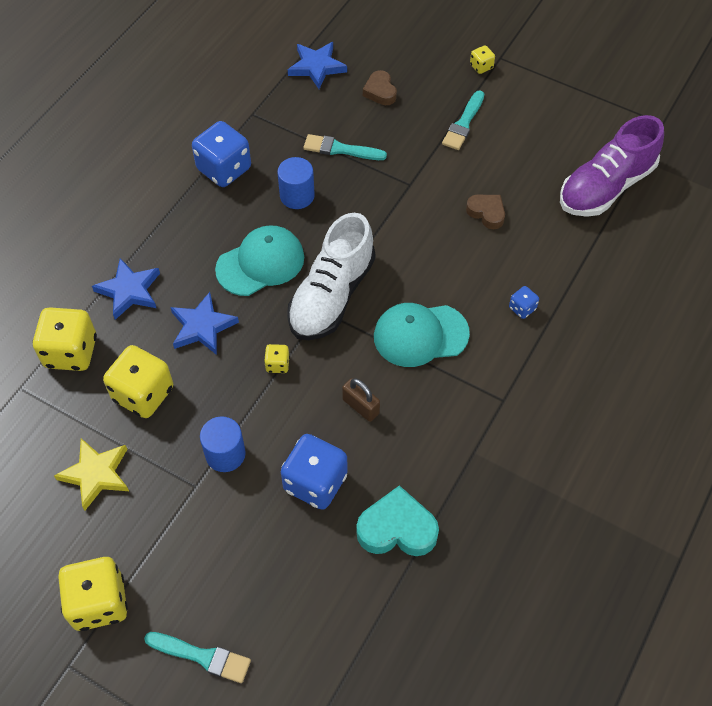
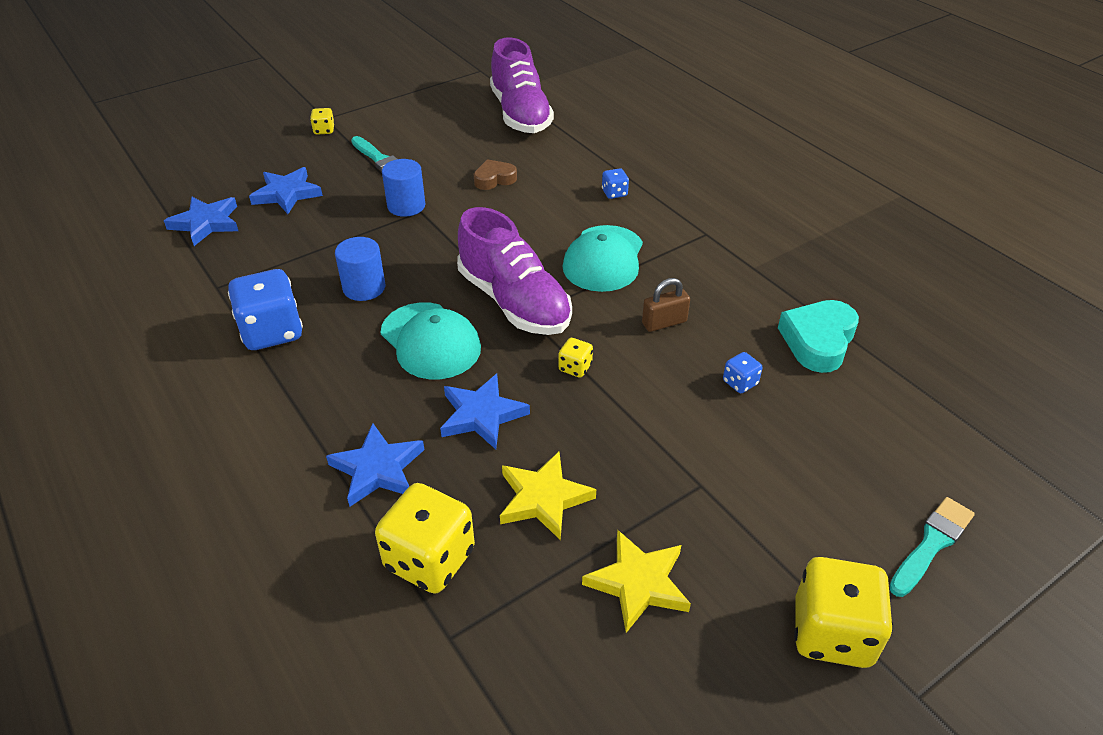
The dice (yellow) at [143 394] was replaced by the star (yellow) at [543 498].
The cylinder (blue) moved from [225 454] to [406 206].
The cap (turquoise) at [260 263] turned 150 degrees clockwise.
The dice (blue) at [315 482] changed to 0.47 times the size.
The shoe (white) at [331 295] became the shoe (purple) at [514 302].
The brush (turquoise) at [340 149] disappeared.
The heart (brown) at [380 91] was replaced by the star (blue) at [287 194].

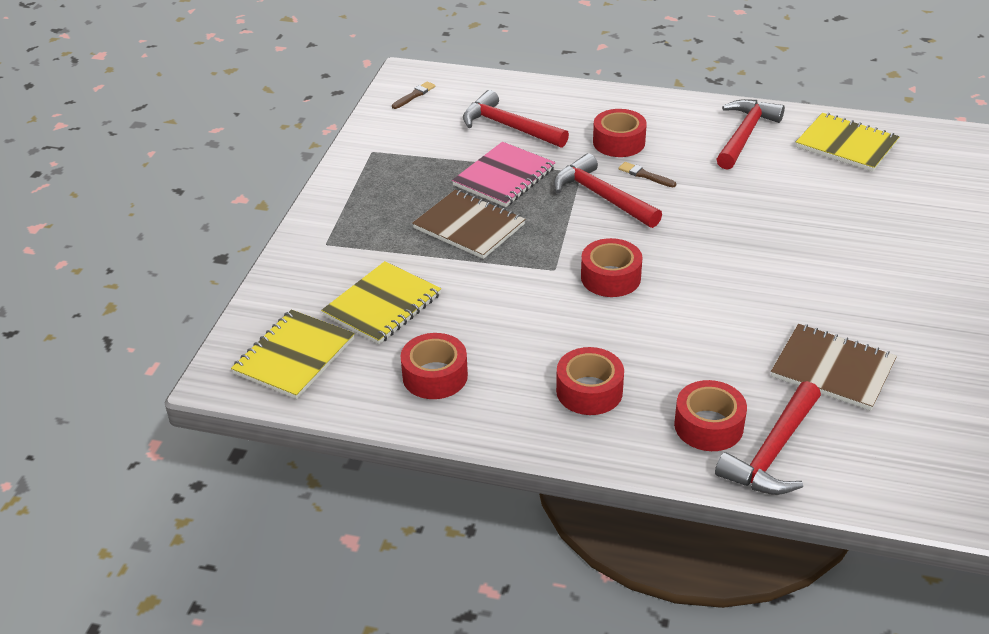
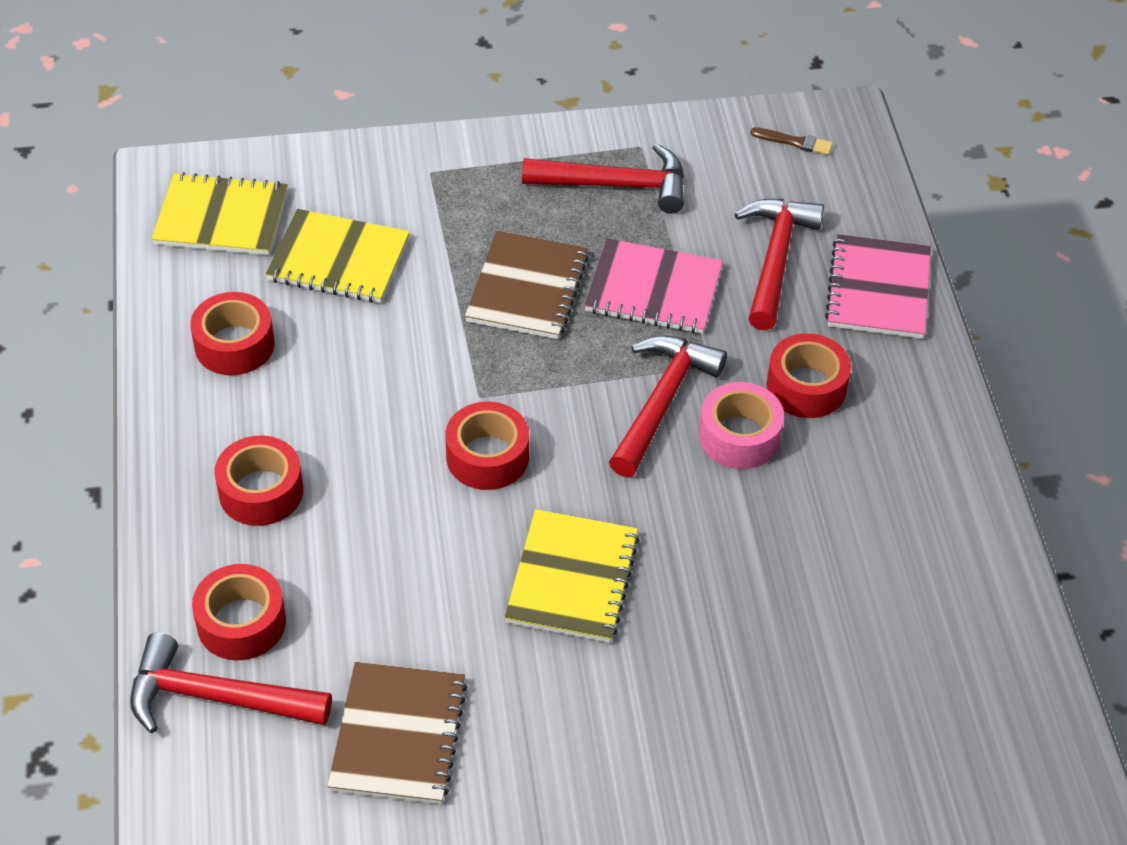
The brush (brown) at [645 175] was replaced by the tape (pink) at [739 436].
The hammer (red) moved from [745 135] to [616 185].
The notebook (yellow) moved from [846 145] to [572 578].
The notebook (pink) at [878 290] appeared.

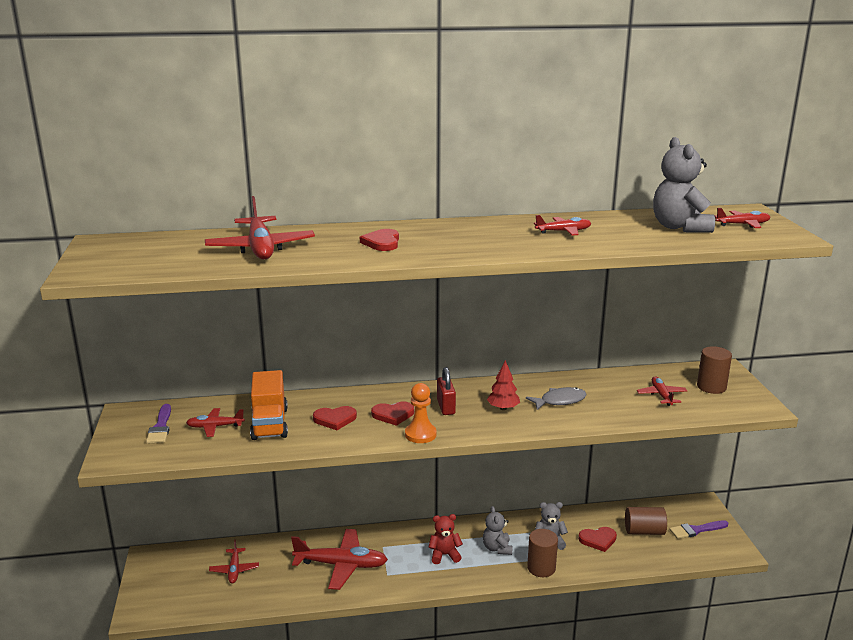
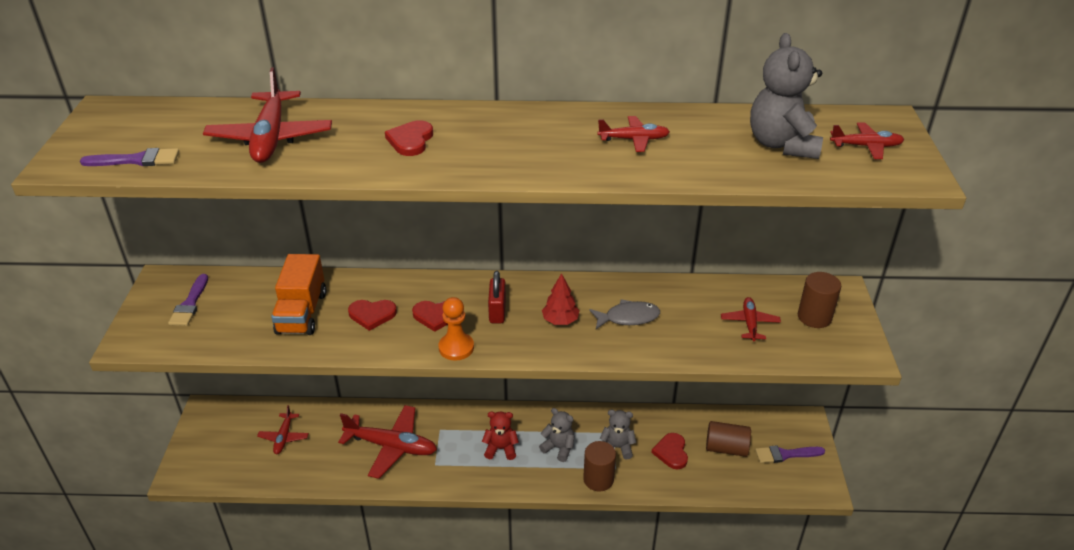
The plane (red) at [215 427] disappeared.
The teddy bear (grey) at [497 548] turned 120 degrees clockwise.
The heart (red) at [598 540] turned 90 degrees clockwise.
The brush (purple) at [137 160] appeared.

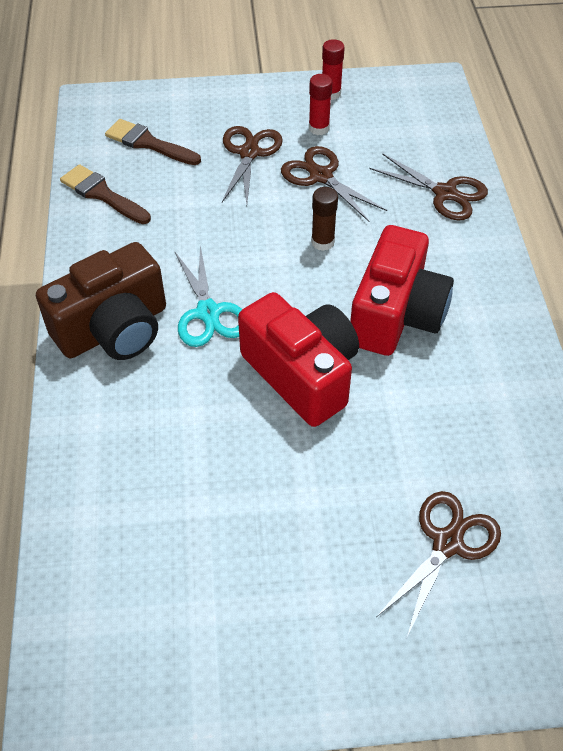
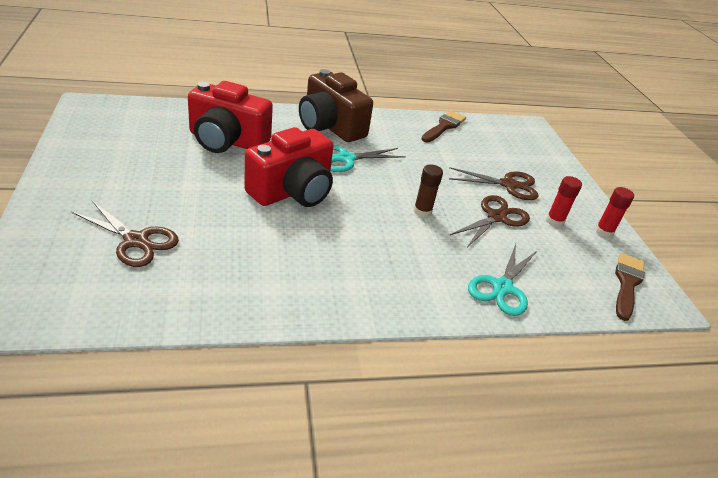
The brush (brown) moved from [148 143] to [627 283].
The camera (red) moved from [396 315] to [227 141].
The scissors (brown) at [445 193] became the scissors (turquoise) at [502 288].

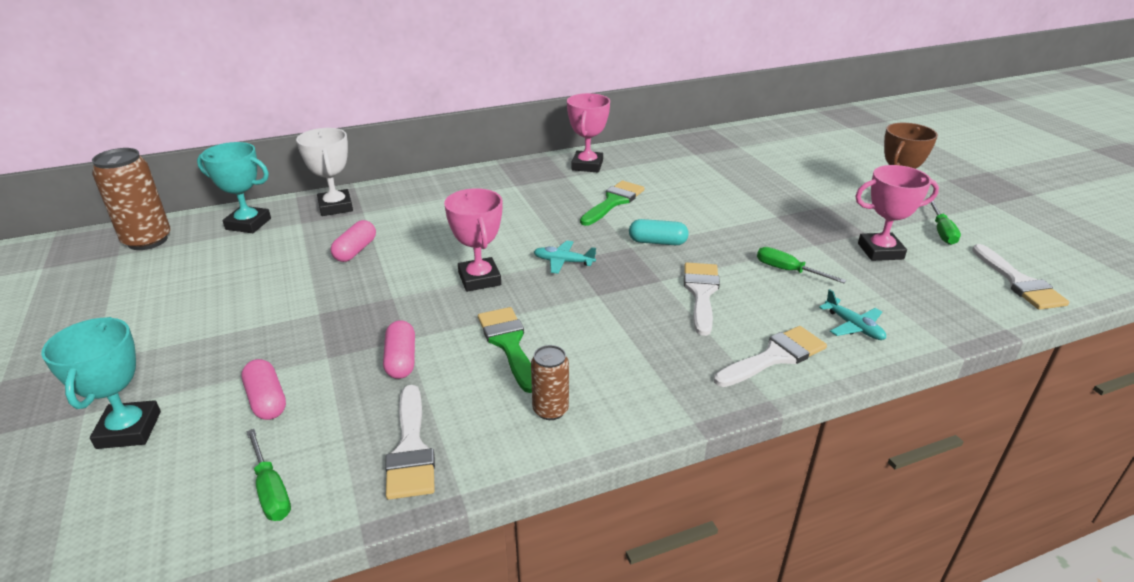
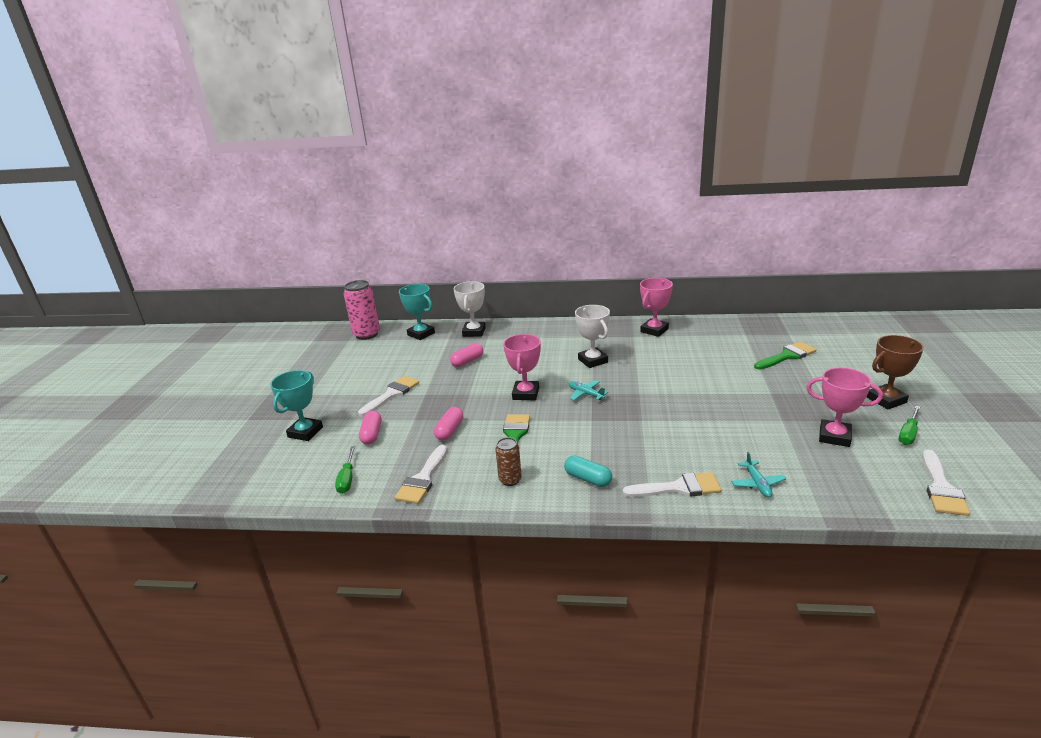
The can (brown) at [147 240] became the can (pink) at [366 334].
The brush (green) moved from [613 202] to [787 356].
The capsule (turquoise) moved from [657 242] to [588 479].
The brush (white) moved from [701 293] to [391 394].
The screwdriver (green) at [787 271] disappeared.
The trophy (white) at [593 361] appeared.

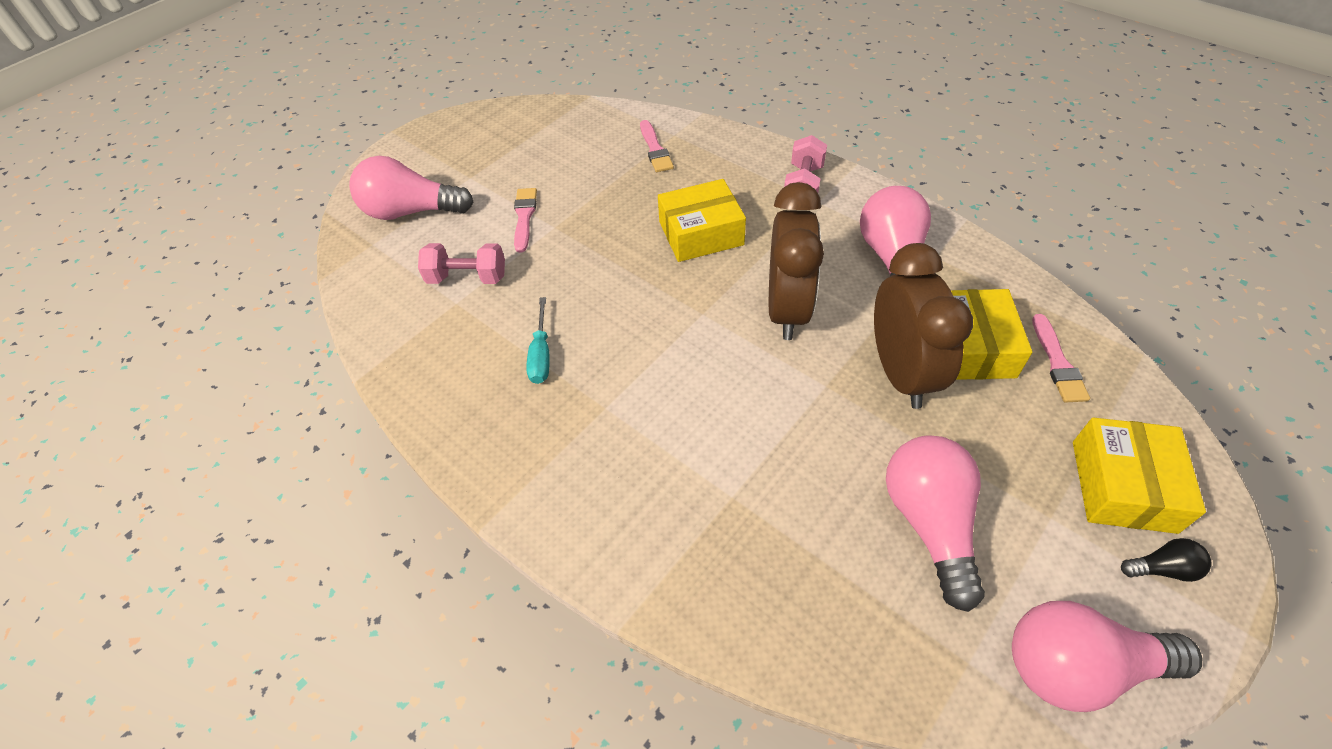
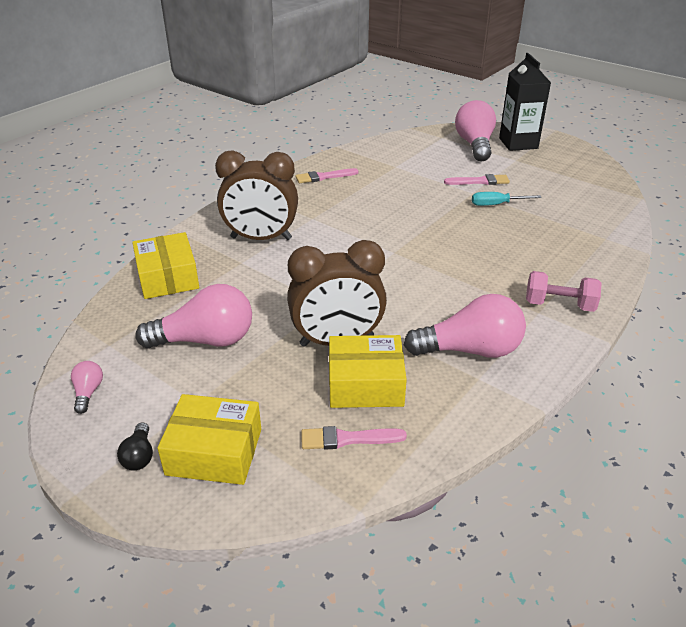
The dumbbell (pink) at [467 278] disappeared.
The screwdriver (turquoise) moved from [541 355] to [496 204].
The brush (pink) moved from [655 149] to [324 177].
The box (yellow) moved from [701 233] to [168 277].
The clock (brown) moved from [787 310] to [261 238].
The light bulb (pink) at [1078 666] changed to 0.45 times the size.
The carton (black) at [518 143] appeared.

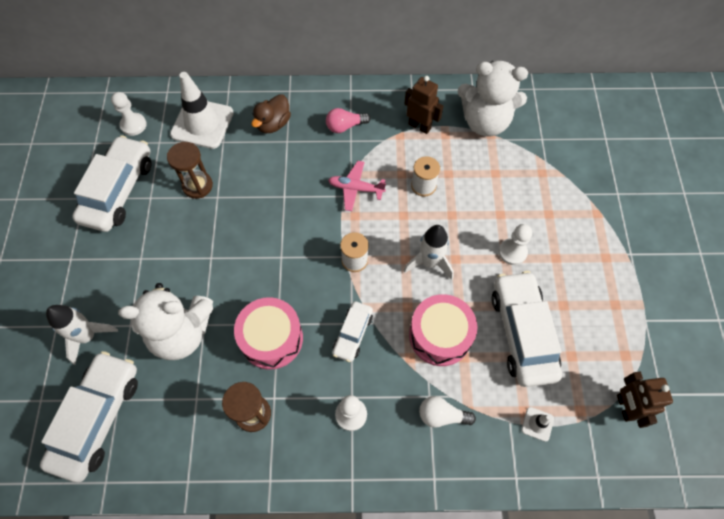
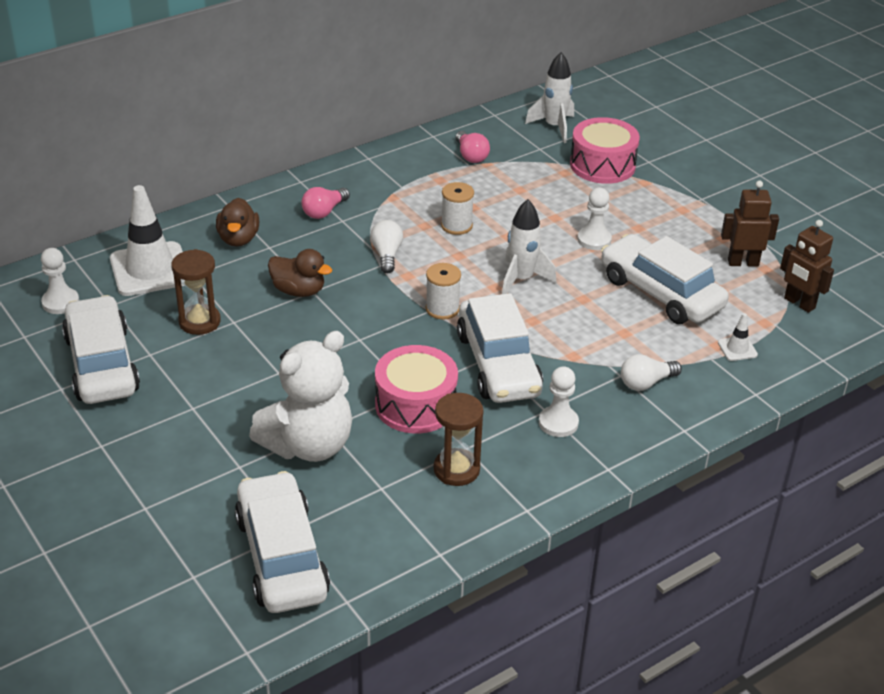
The rocket (white) moved from [88 336] to [554 127].
The plane (pink) at [356 188] was replaced by the light bulb (white) at [387 255].
The car (white) at [352 334] changed to 1.87 times the size.
The robot (brown) moved from [419 126] to [743 262].
The drum (pink) moved from [440 335] to [602 165].
The teddy bear (white) at [485 122] was replaced by the light bulb (pink) at [471 156].
The duck (brown) at [299 291] appeared.

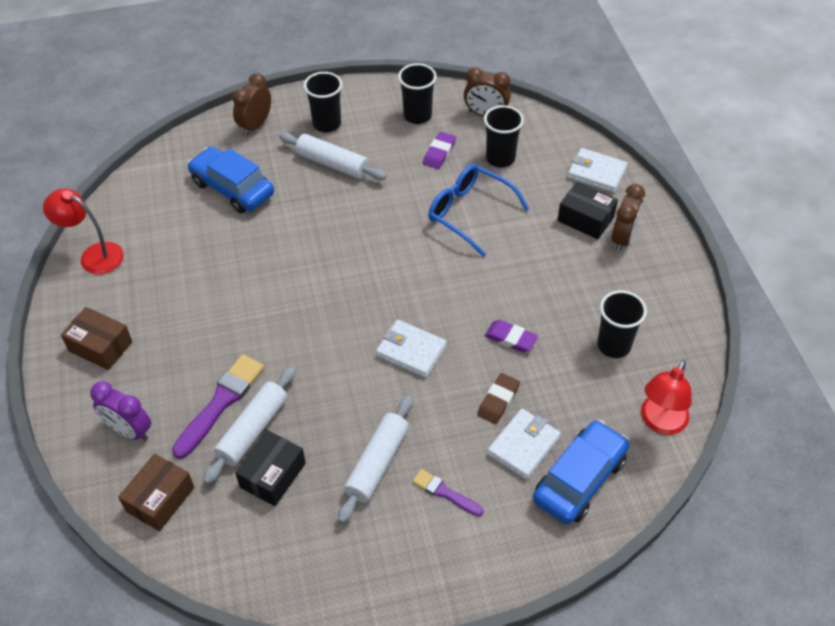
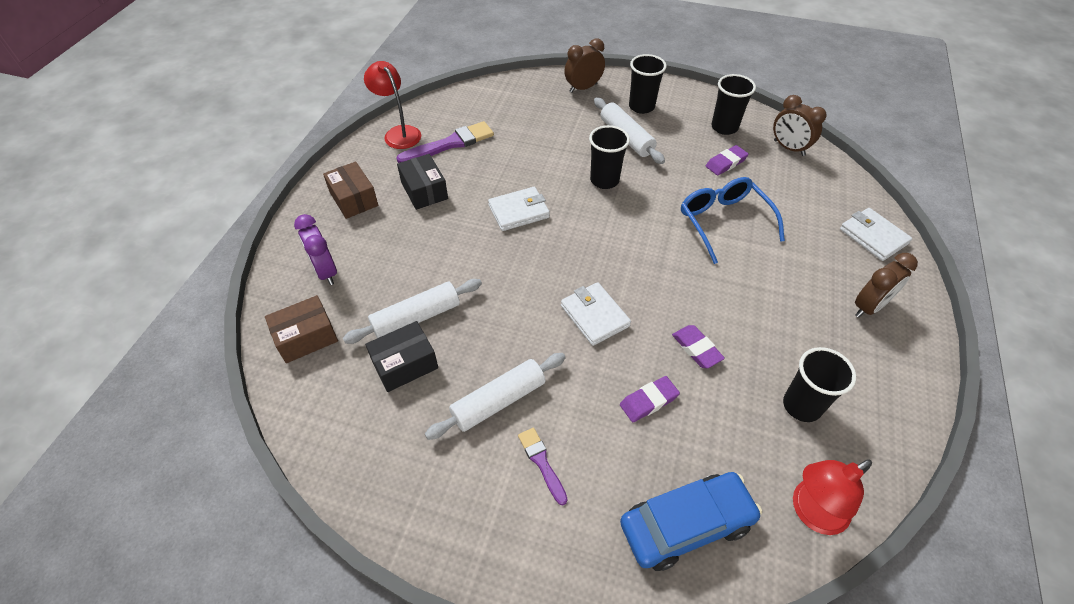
The brush (purple) moved from [221 402] to [450 144].
The car (blue) at [232 188] disappeared.
The eraser (brown) at [498 400] became the eraser (purple) at [648 401].
The cup (black) moved from [500 158] to [604 180].
The wallet (white) moved from [523 445] to [519 211].
The box (black) moved from [585 219] to [424 190].

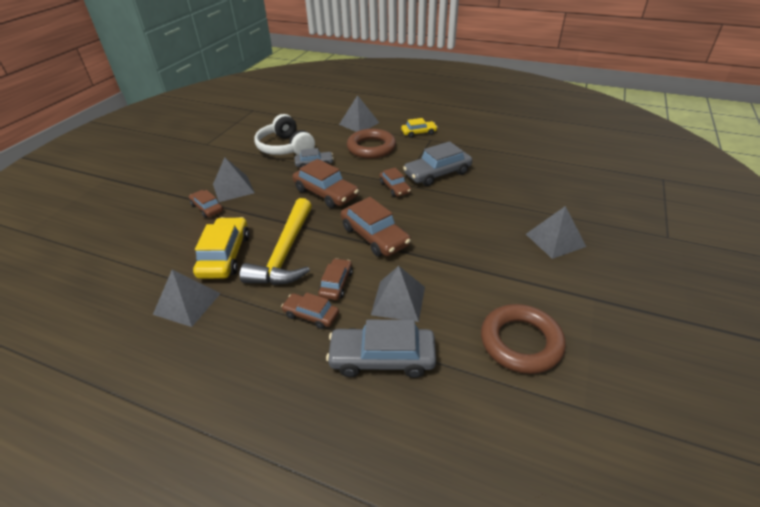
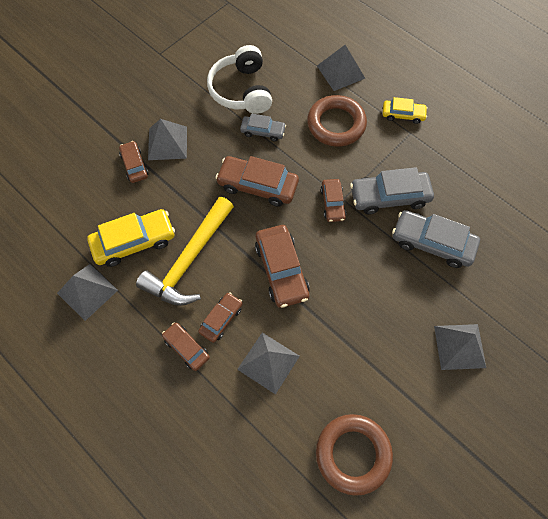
The car (yellow) at [225 255] turned 45 degrees clockwise.
The car (brown) at [326 193] turned 135 degrees clockwise.
The car (grey) moved from [382 358] to [432 243].

